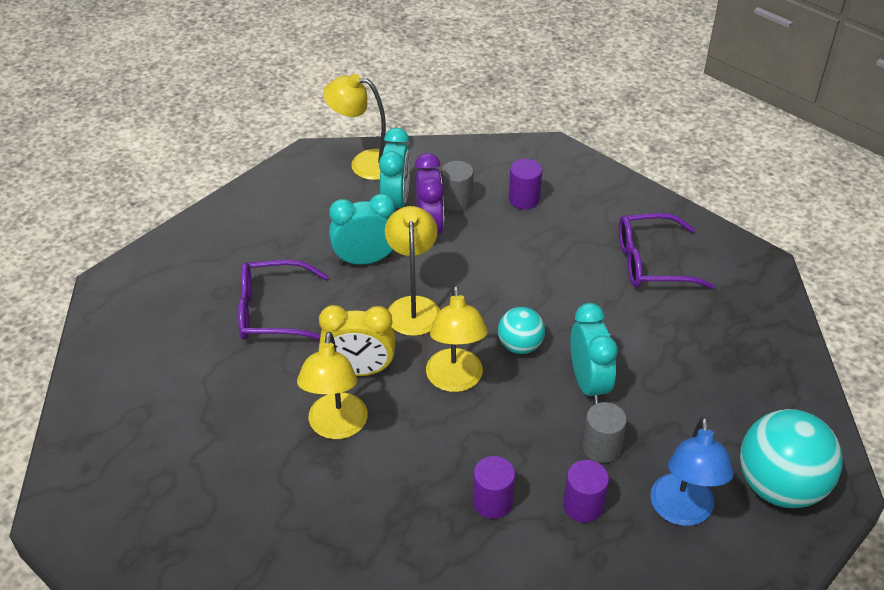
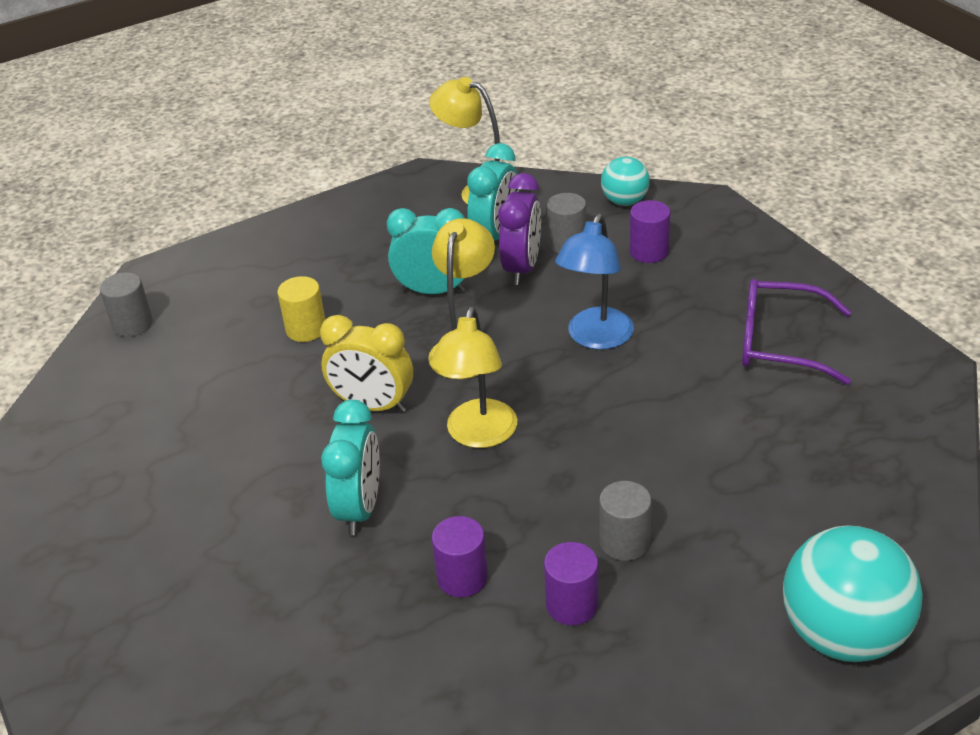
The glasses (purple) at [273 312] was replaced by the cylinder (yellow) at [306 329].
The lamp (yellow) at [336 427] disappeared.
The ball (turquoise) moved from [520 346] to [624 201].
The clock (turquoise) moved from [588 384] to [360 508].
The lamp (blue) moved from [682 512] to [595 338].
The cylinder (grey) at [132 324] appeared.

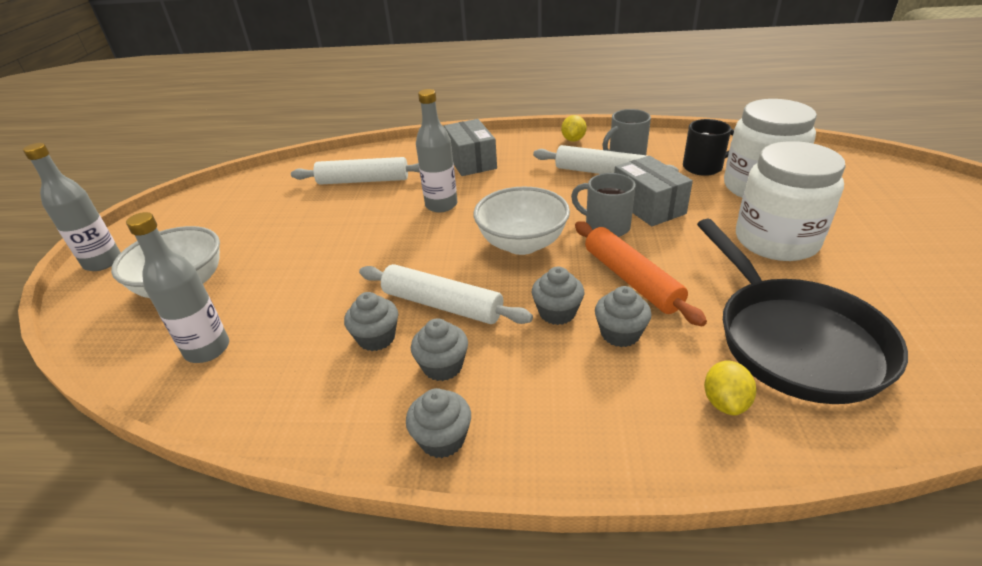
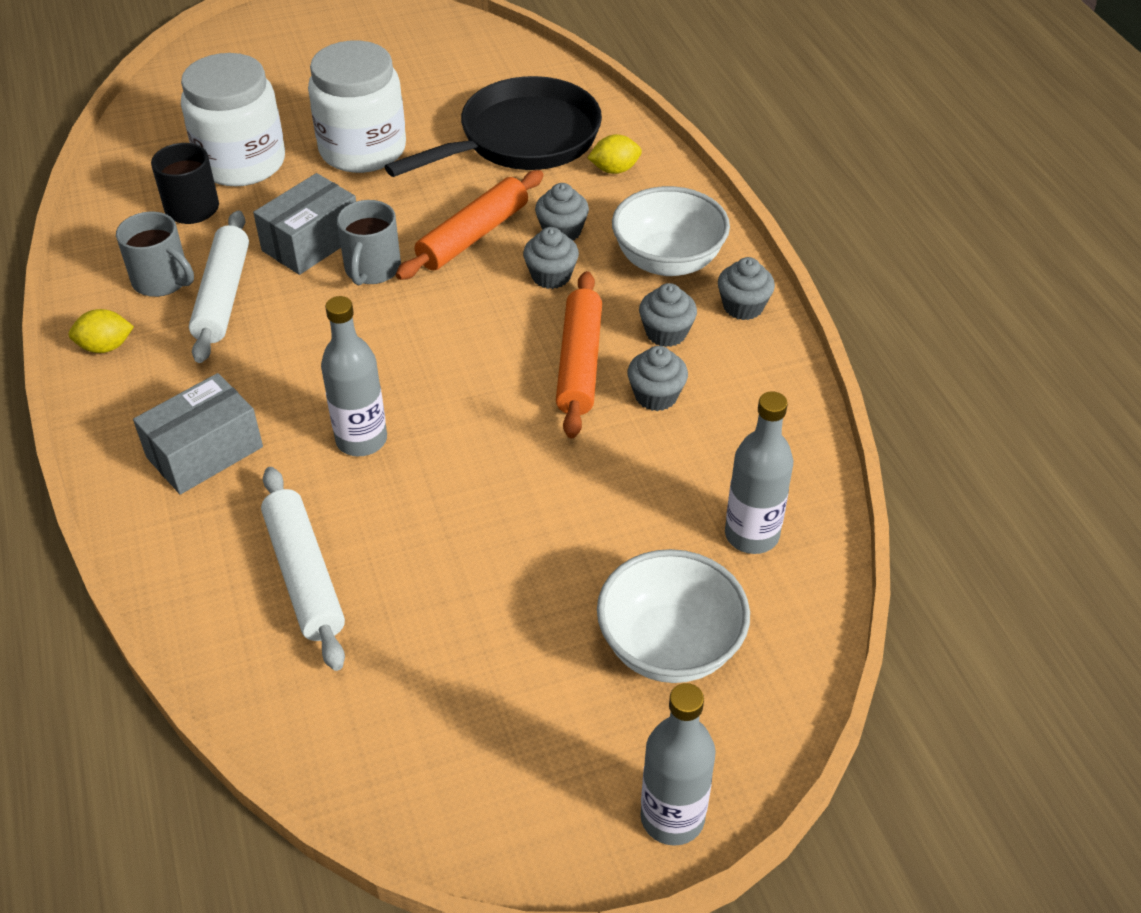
The rolling pin (white) at [442 304] became the rolling pin (orange) at [579 363].
The bowl (white) moved from [522 244] to [668 261].

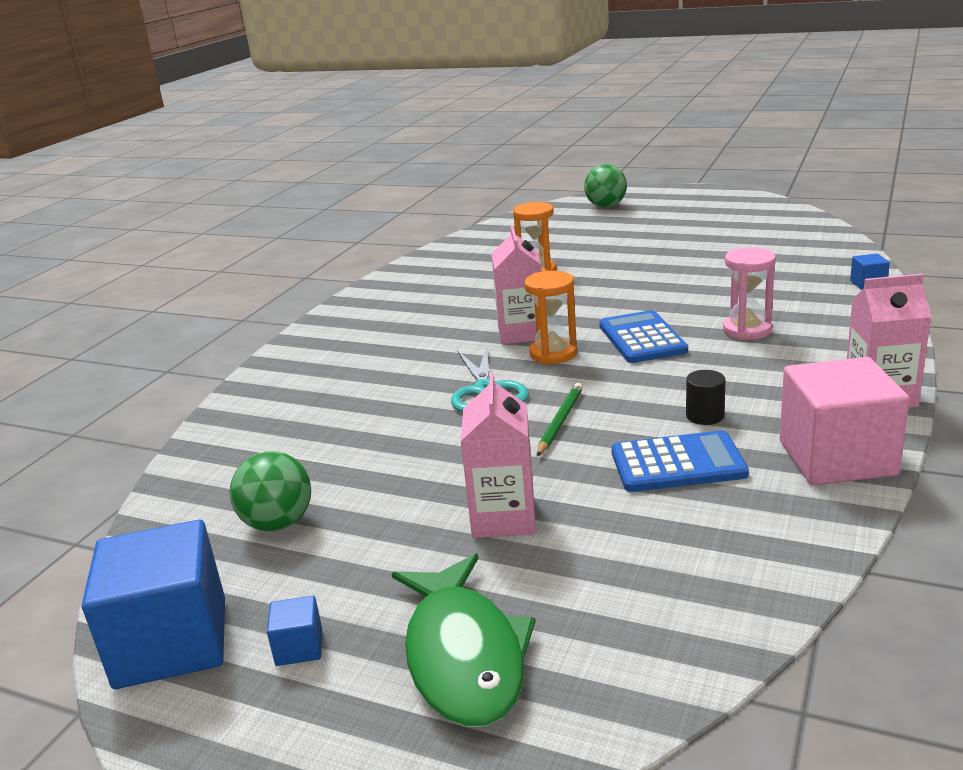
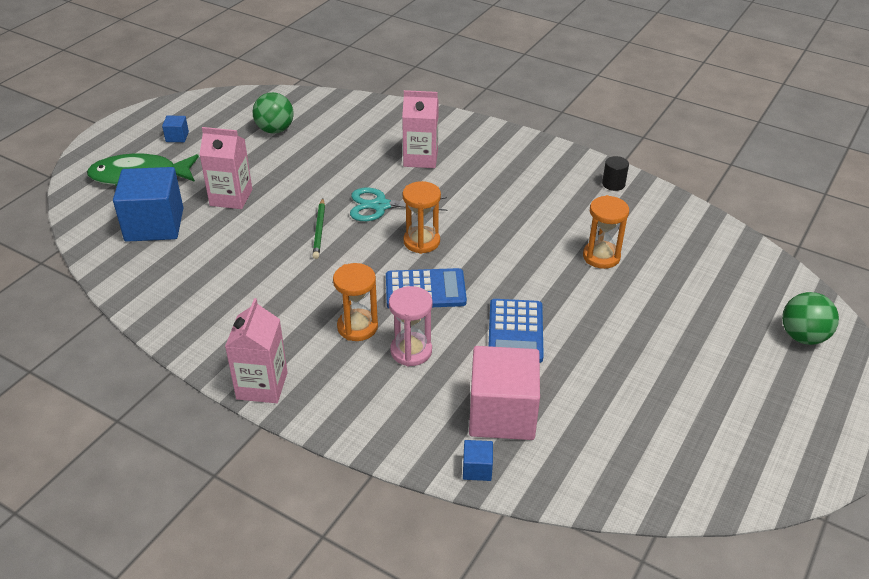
The cube (blue) moved from [171 643] to [154 225].
The carton (pink) moved from [521 333] to [420 158].
The pencil (green) at [560 422] turned 60 degrees clockwise.
The calculator (blue) moved from [678 464] to [515 331].
The cylinder (black) moved from [705 416] to [613 184].
The cube (pink) moved from [837 458] to [502 414].
The hourglass (orange) at [357 327] appeared.

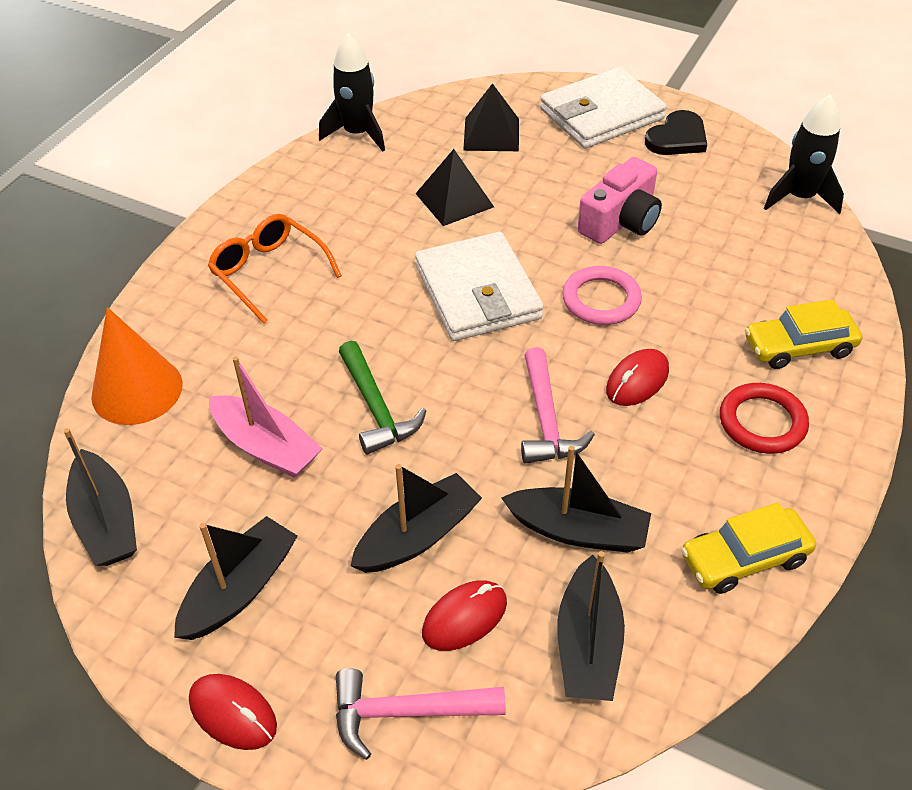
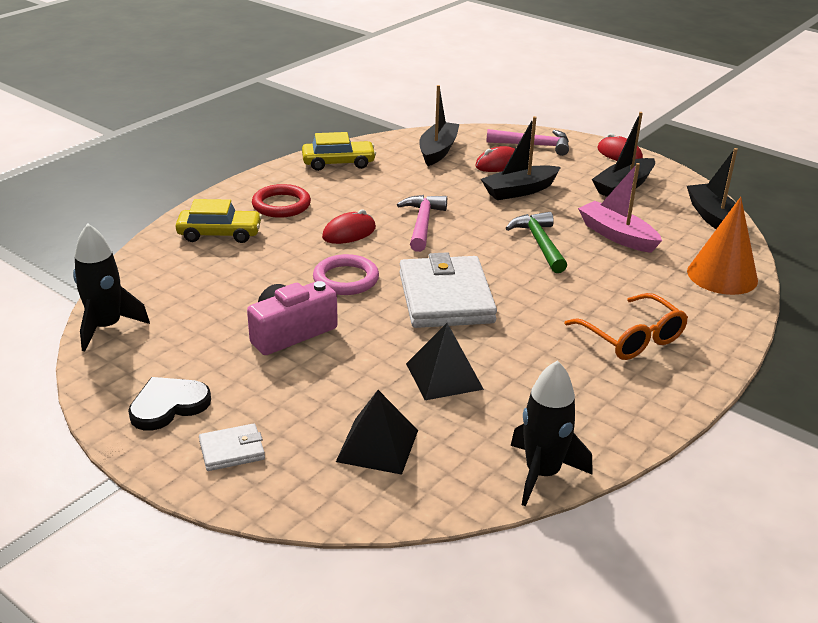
The boat (black) at [578 530] disappeared.
The wallet (white) at [601 114] changed to 0.46 times the size.

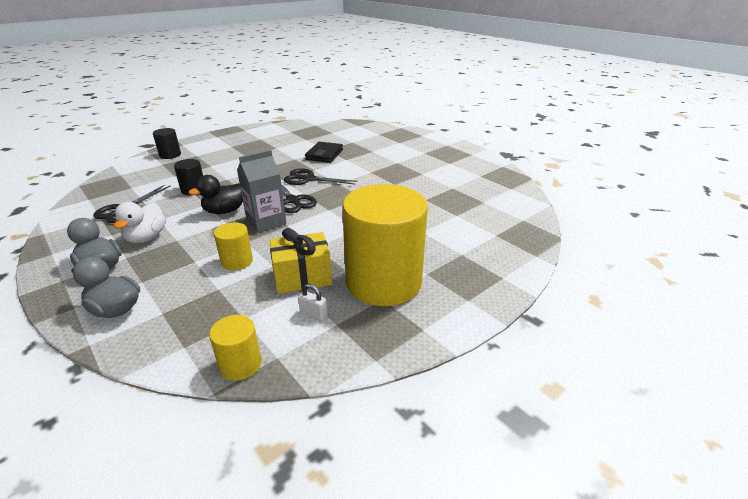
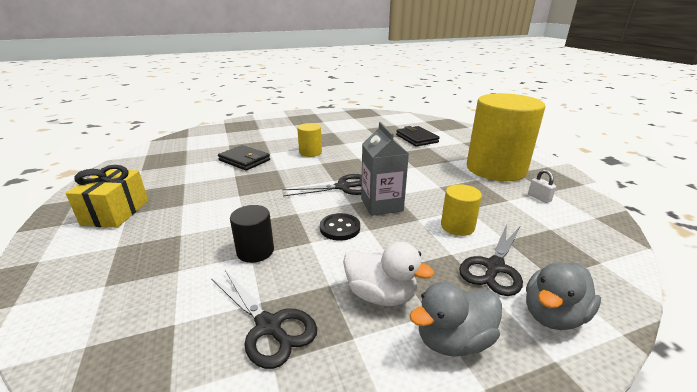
The cylinder (black) at [170 155] disappeared.
The duck (black) at [225 211] was replaced by the button (black) at [340 228].
The cylinder (yellow) moved from [240 364] to [310 152].
The gift (yellow) moved from [302 277] to [116 212].
The scissors (black) moved from [308 179] to [494 267].
The padlock (white) at [313 314] turned 75 degrees counterclockwise.
The wallet (black) at [416 138] appeared.

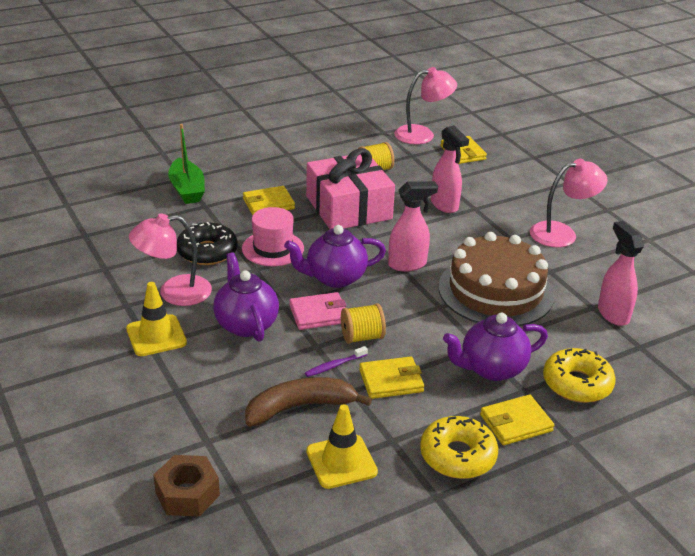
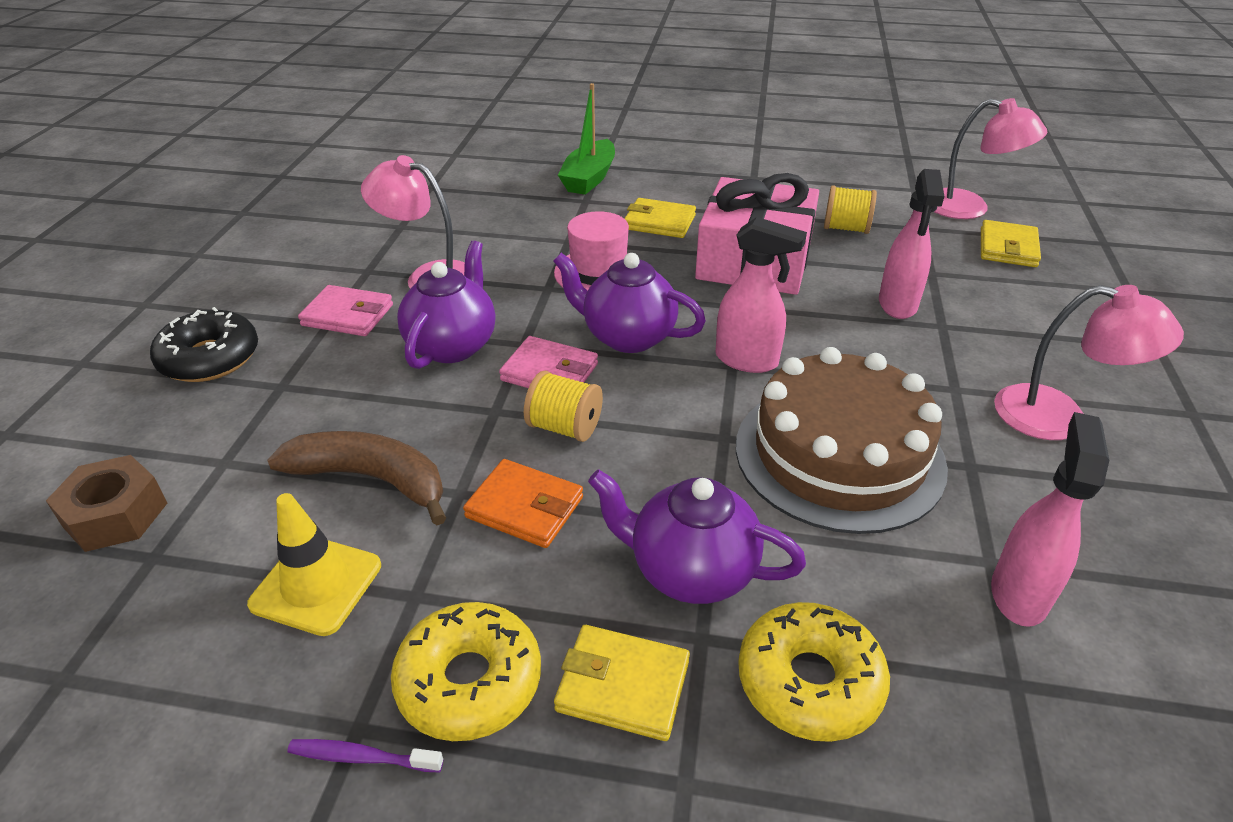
The traffic cone (yellow) at [156 336] was replaced by the wallet (pink) at [348 315].
The donut (black) moved from [207 252] to [210 358].
The toothbrush (purple) moved from [334 365] to [362 757].
The wallet (yellow) at [391 381] became the wallet (orange) at [524 507].

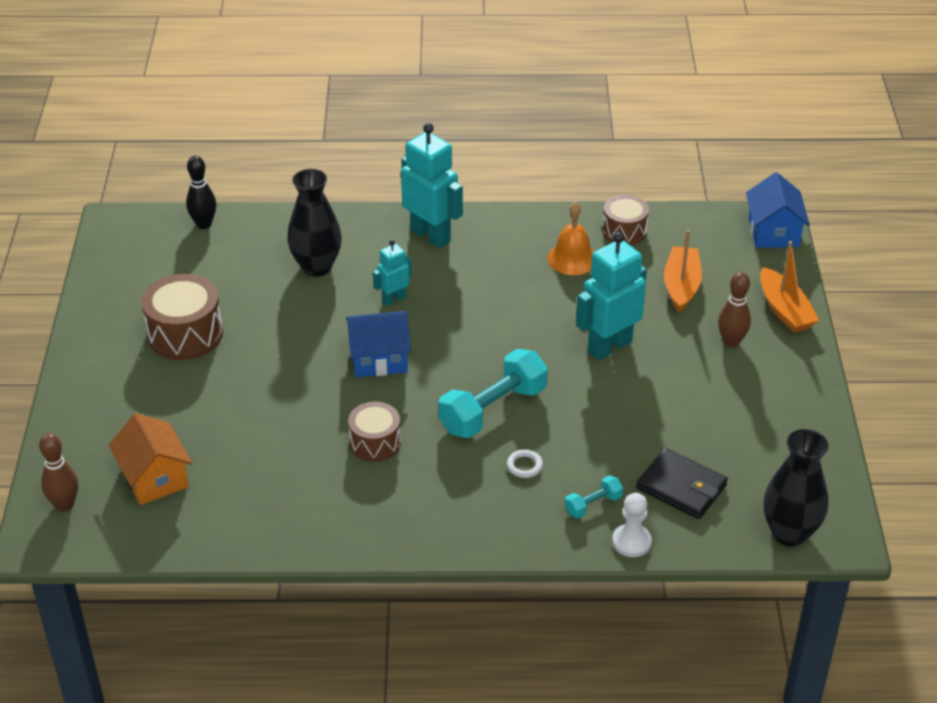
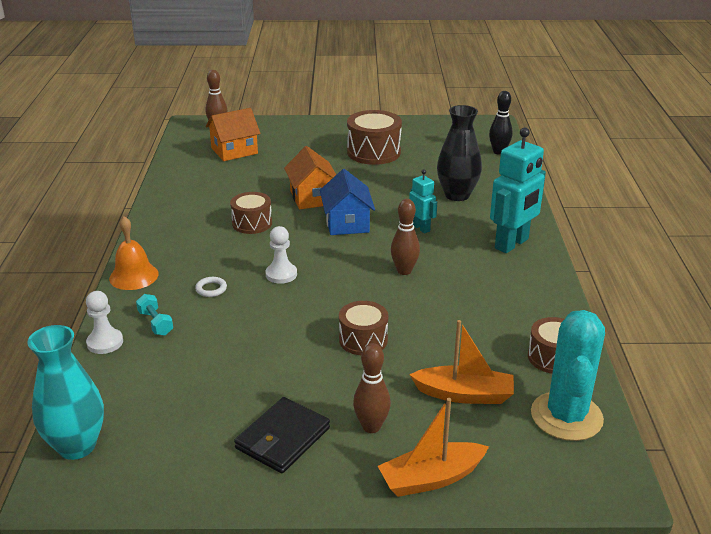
The dumbbell (turquoise) at [493 410] was replaced by the pawn (white) at [281 274].
The bell (orange) moved from [572 258] to [134 276].
The robot (turquoise) at [609 346] was replaced by the drum (brown) at [363 340].
The wallet (black) moved from [681 487] to [282 438].
The house (blue) at [773 232] disappeared.
The vase (black) at [789 533] became the vase (turquoise) at [77 446].
The house (orange) at [312 197] appeared.
The bowling pin (brown) at [404 271] appeared.
The cactus (turquoise) at [566 416] appeared.

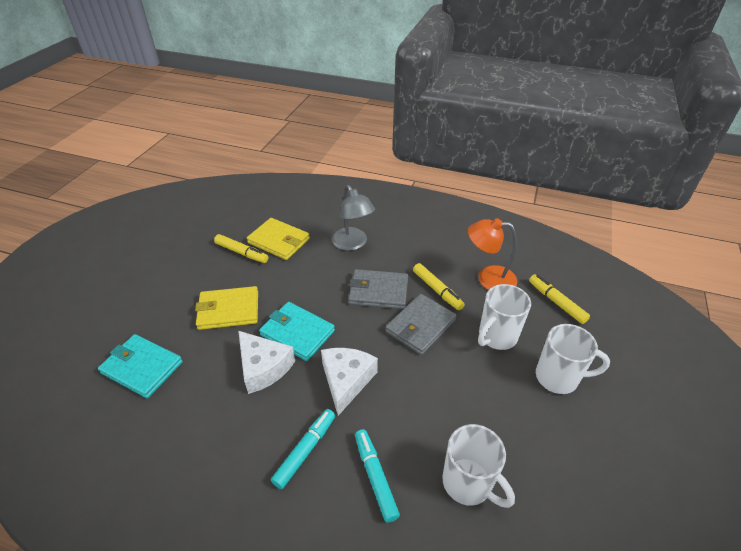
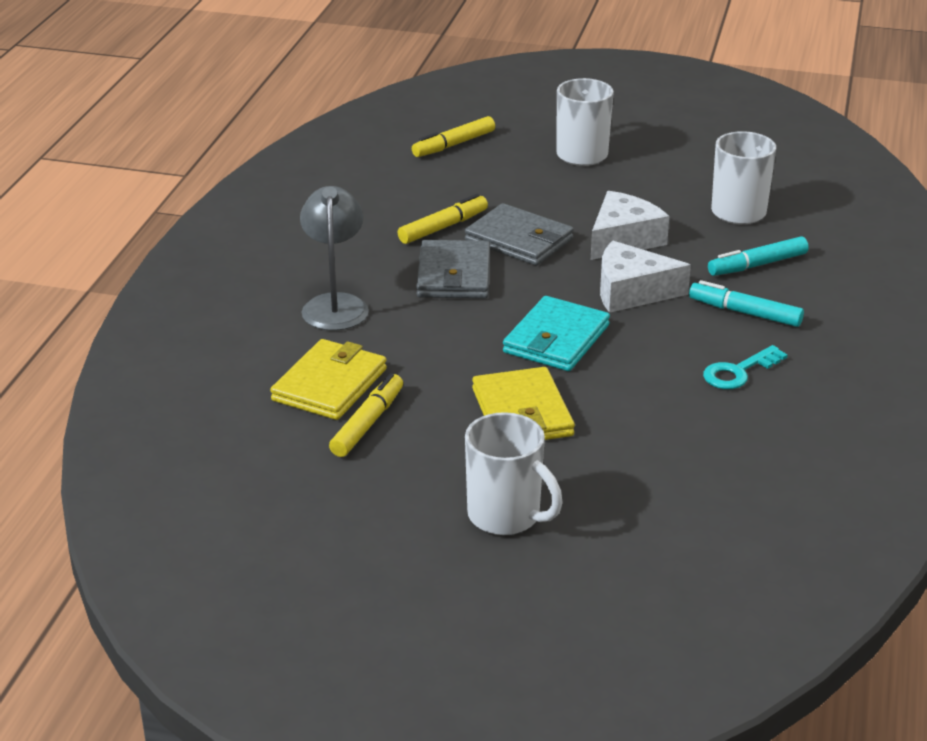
The wallet (turquoise) at [142 367] disappeared.
The cheese (white) moved from [263 367] to [623 239].
The lamp (grey) at [353 244] turned 60 degrees counterclockwise.
The lamp (orange) at [488 278] disappeared.
The mug (white) moved from [496 336] to [506 516].
The key (turquoise) at [738 372] appeared.

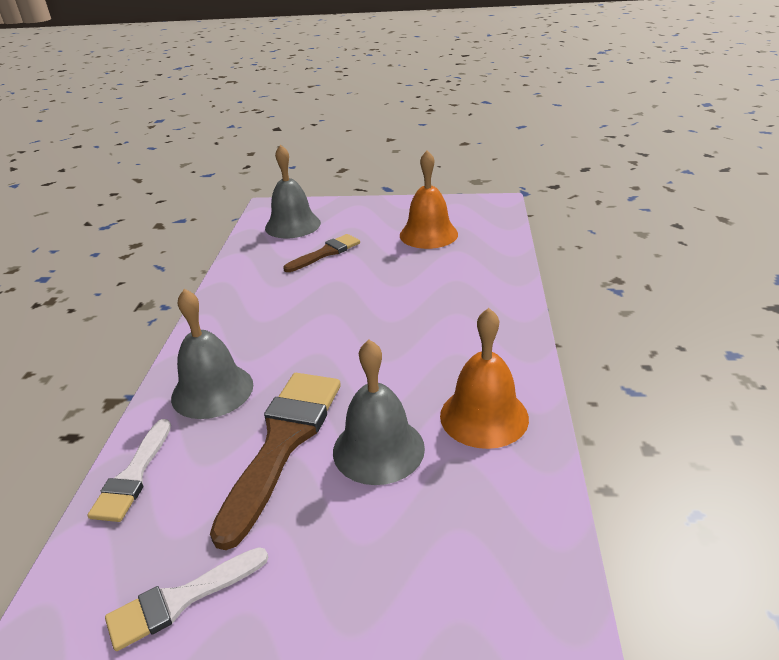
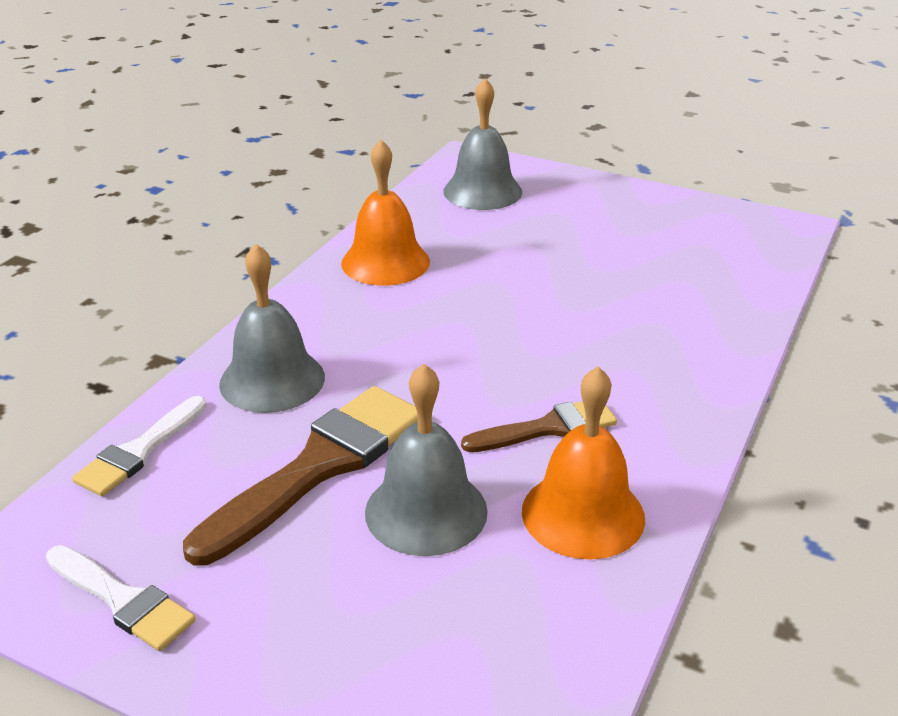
The brush (white) at [181 600] turned 135 degrees counterclockwise.
The brush (brown) moved from [326 253] to [547 428].
The bell (orange) moved from [428 234] to [385 262].

